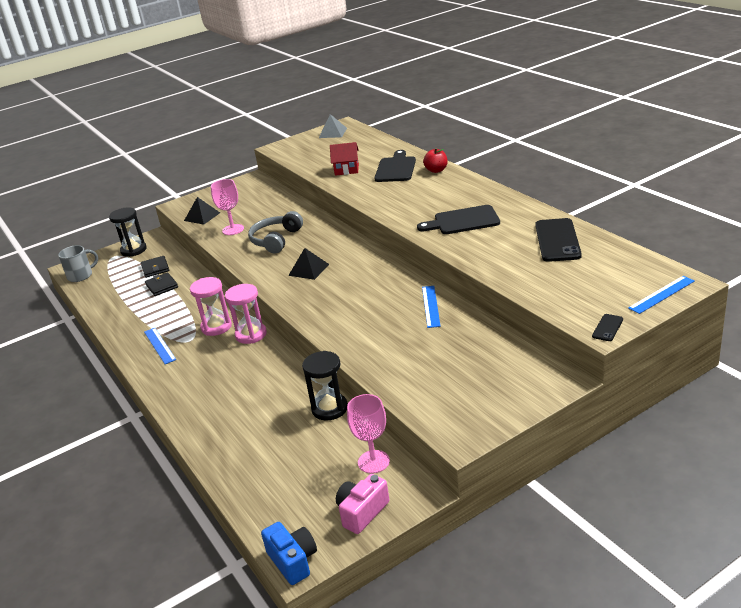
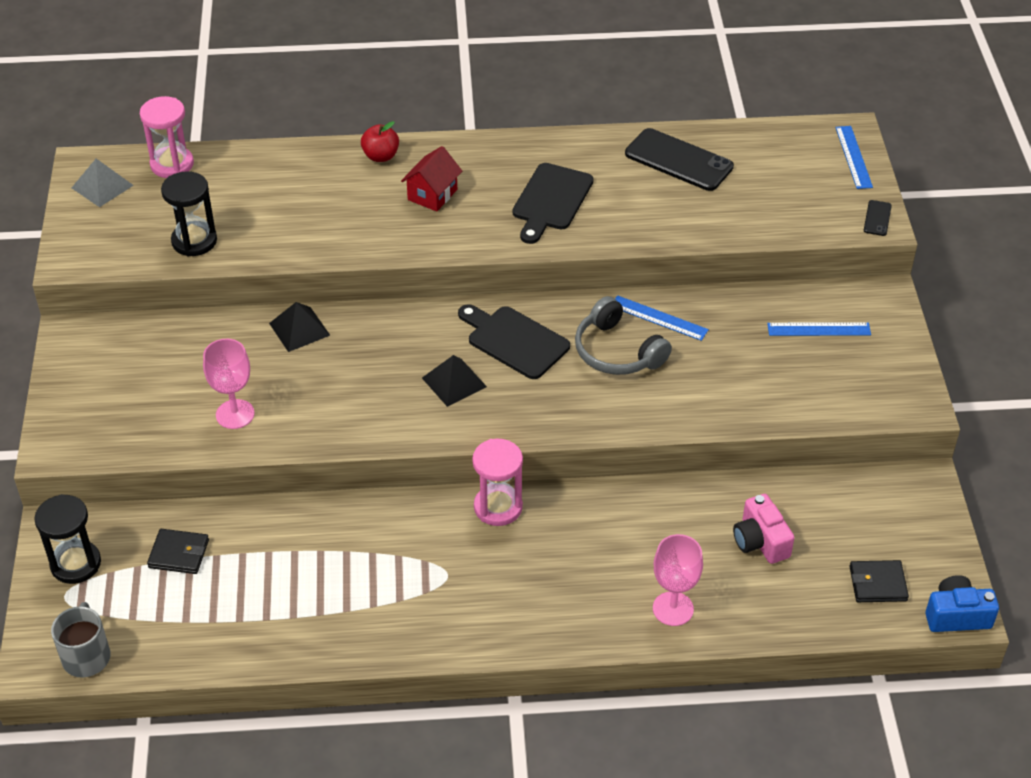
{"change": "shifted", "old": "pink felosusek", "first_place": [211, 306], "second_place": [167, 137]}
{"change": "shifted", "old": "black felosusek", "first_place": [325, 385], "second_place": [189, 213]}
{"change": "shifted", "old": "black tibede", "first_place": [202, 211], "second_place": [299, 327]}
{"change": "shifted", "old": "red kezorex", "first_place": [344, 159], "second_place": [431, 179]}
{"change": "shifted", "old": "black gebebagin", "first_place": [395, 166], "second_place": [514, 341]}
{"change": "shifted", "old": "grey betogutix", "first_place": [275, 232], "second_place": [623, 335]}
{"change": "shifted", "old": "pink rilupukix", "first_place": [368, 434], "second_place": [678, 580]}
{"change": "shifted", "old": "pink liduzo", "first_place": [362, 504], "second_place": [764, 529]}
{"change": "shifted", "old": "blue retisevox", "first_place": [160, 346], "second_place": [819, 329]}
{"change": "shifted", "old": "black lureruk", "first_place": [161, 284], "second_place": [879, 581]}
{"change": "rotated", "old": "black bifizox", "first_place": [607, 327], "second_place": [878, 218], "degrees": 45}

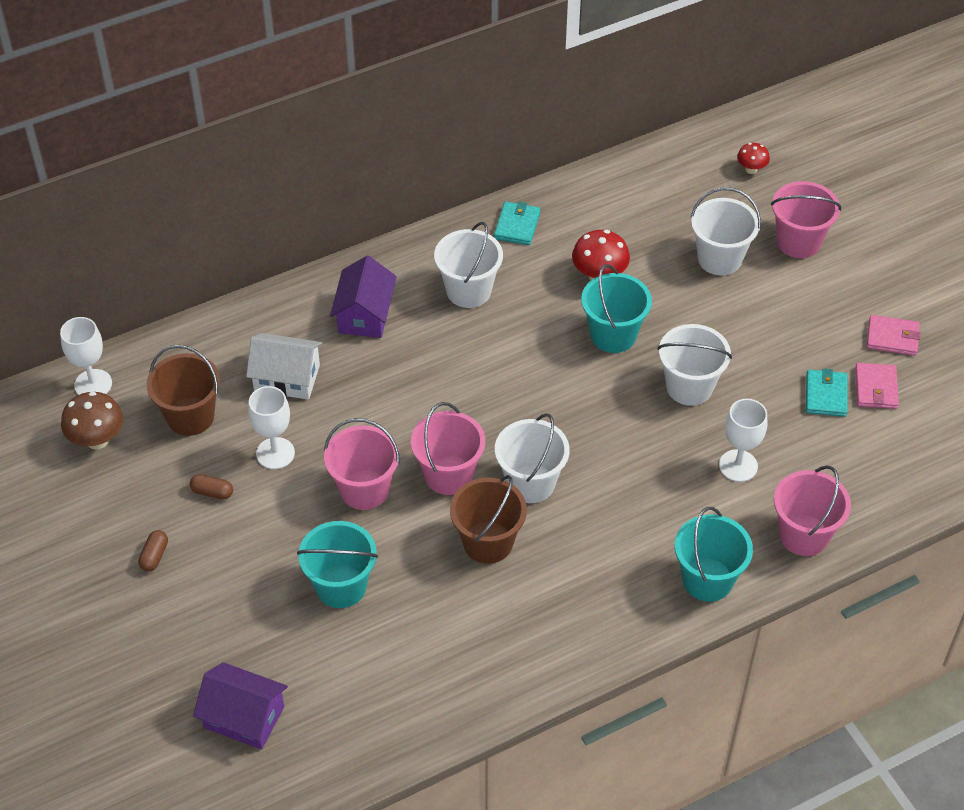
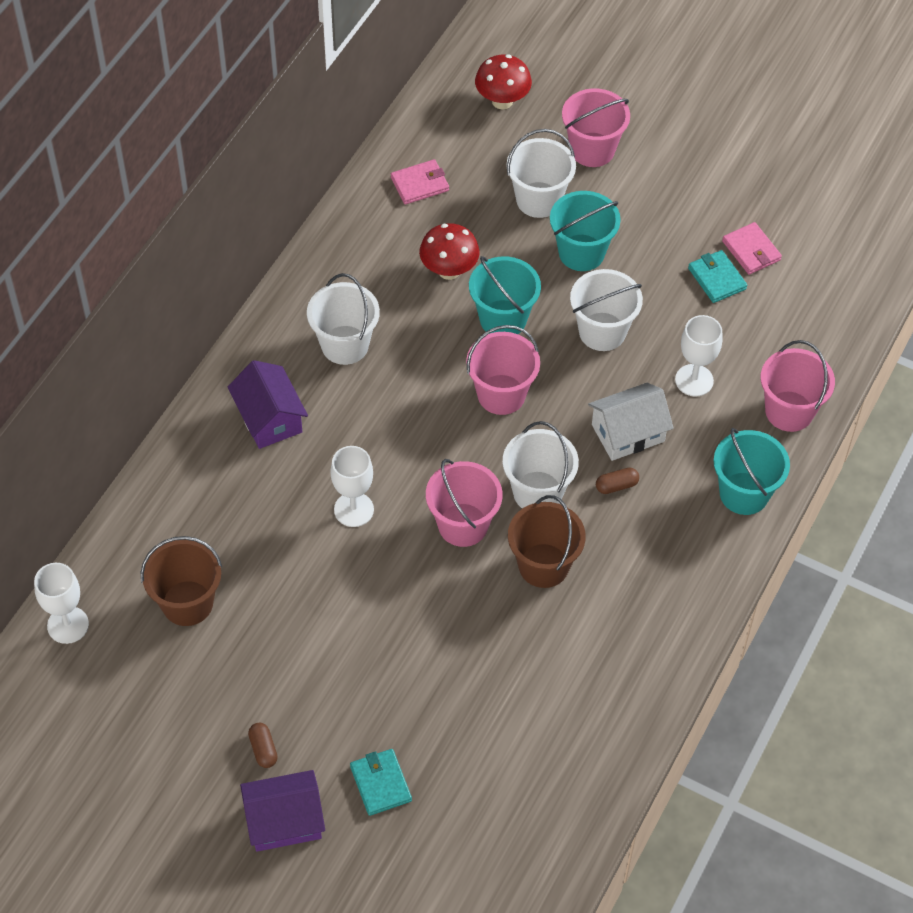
{"change": "shifted", "old": "purple kezorex", "first_place": [240, 705], "second_place": [282, 811]}
{"change": "shifted", "old": "white rilupukix", "first_place": [271, 427], "second_place": [352, 486]}
{"change": "shifted", "old": "turquoise lureruk", "first_place": [517, 223], "second_place": [381, 782]}
{"change": "shifted", "old": "pink lureruk", "first_place": [894, 335], "second_place": [420, 182]}
{"change": "shifted", "old": "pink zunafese", "first_place": [362, 464], "second_place": [503, 370]}
{"change": "scaled", "old": "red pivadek", "first_place": [753, 158], "second_place": [503, 81], "factor": 1.69}
{"change": "shifted", "old": "turquoise zunafese", "first_place": [337, 564], "second_place": [585, 231]}
{"change": "shifted", "old": "white kezorex", "first_place": [284, 366], "second_place": [631, 422]}
{"change": "shifted", "old": "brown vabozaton", "first_place": [211, 486], "second_place": [617, 481]}
{"change": "gone", "old": "brown pivadek", "first_place": [92, 421]}

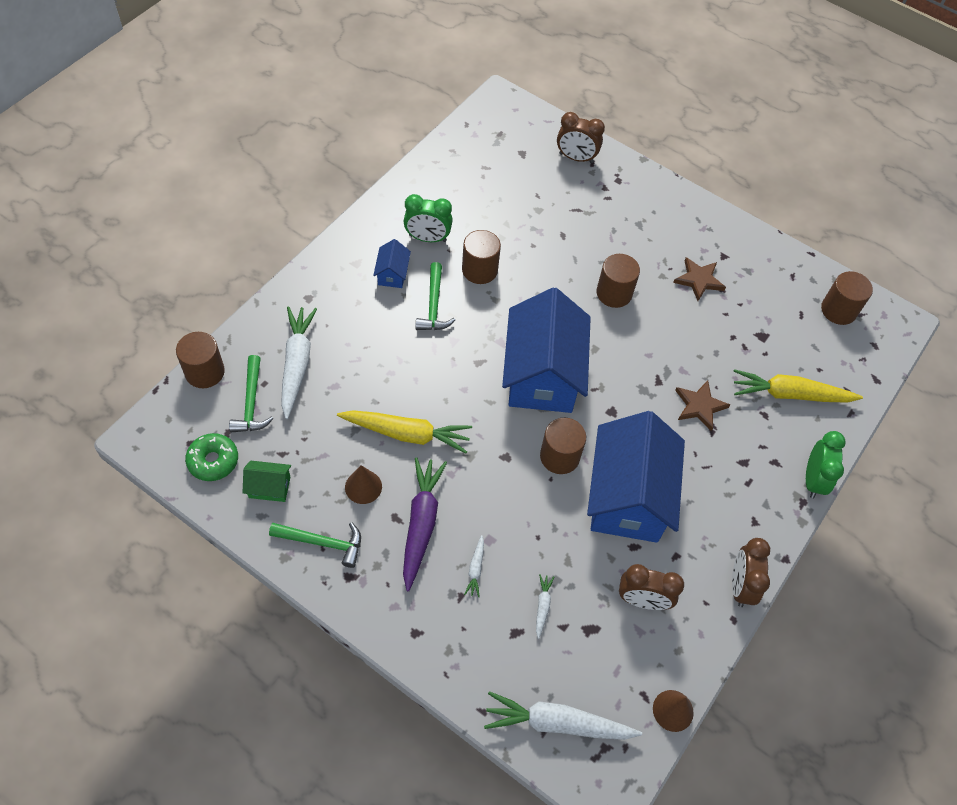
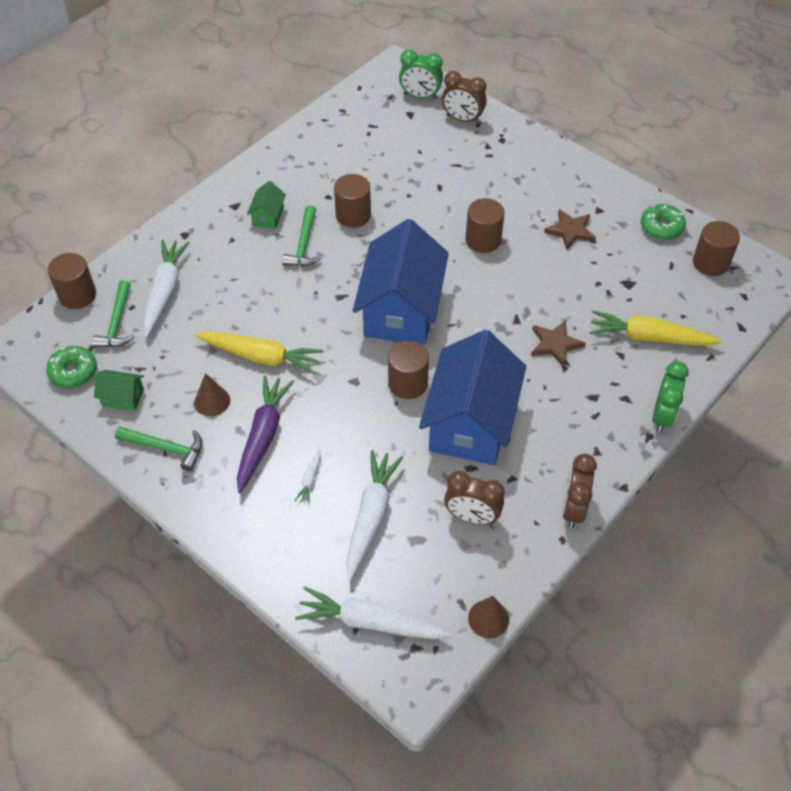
{"change": "repainted", "old": "blue kezorex", "new": "green kezorex", "first_place": [392, 263], "second_place": [266, 205]}
{"change": "scaled", "old": "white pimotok", "first_place": [545, 606], "second_place": [374, 515], "factor": 2.22}
{"change": "shifted", "old": "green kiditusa", "first_place": [428, 218], "second_place": [421, 74]}
{"change": "new", "new": "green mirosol", "second_place": [663, 222]}

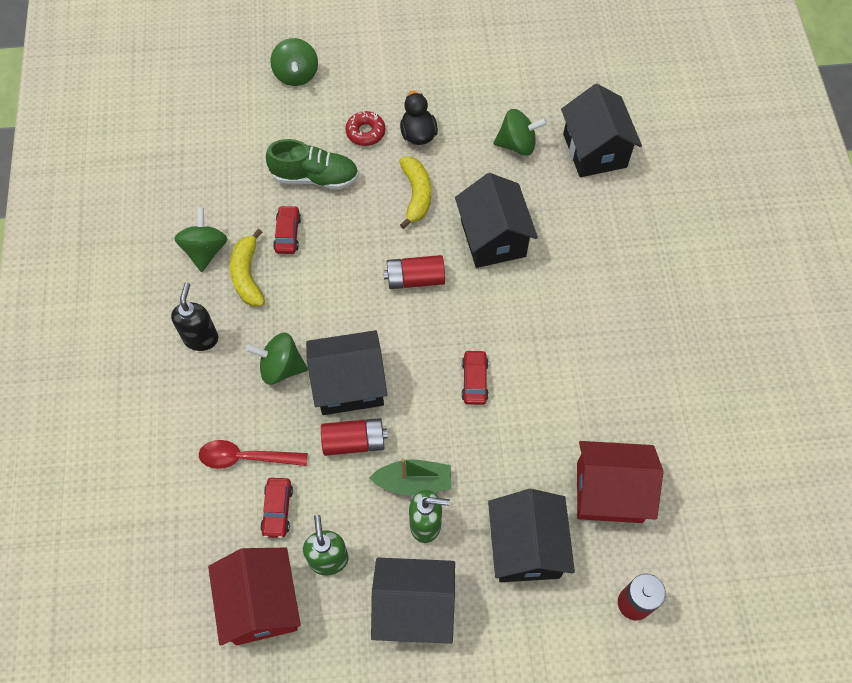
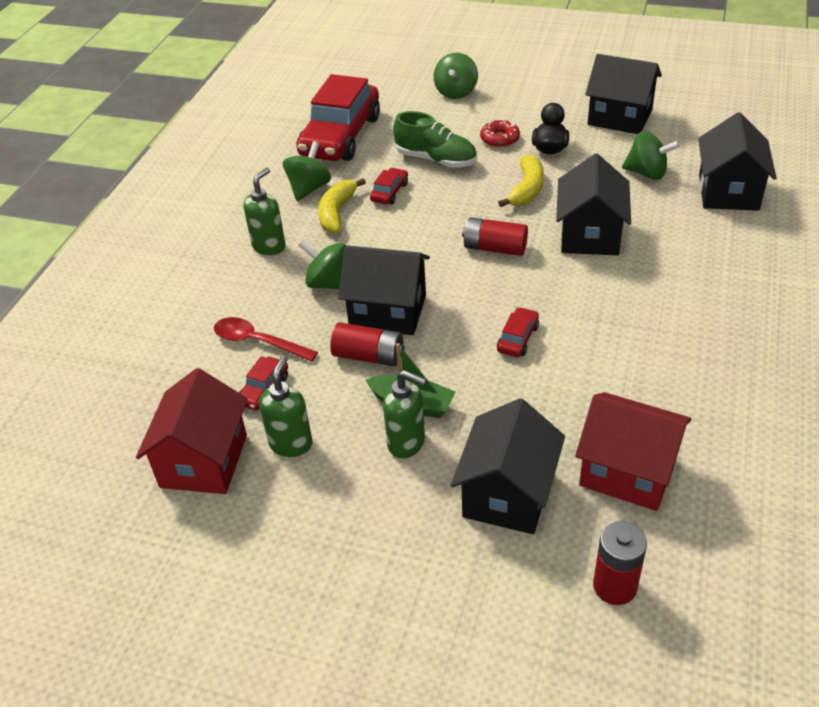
{"change": "repainted", "old": "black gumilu", "new": "green gumilu", "first_place": [194, 316], "second_place": [264, 211]}
{"change": "new", "new": "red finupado", "second_place": [338, 117]}
{"change": "shifted", "old": "black kezorex", "first_place": [413, 601], "second_place": [623, 94]}

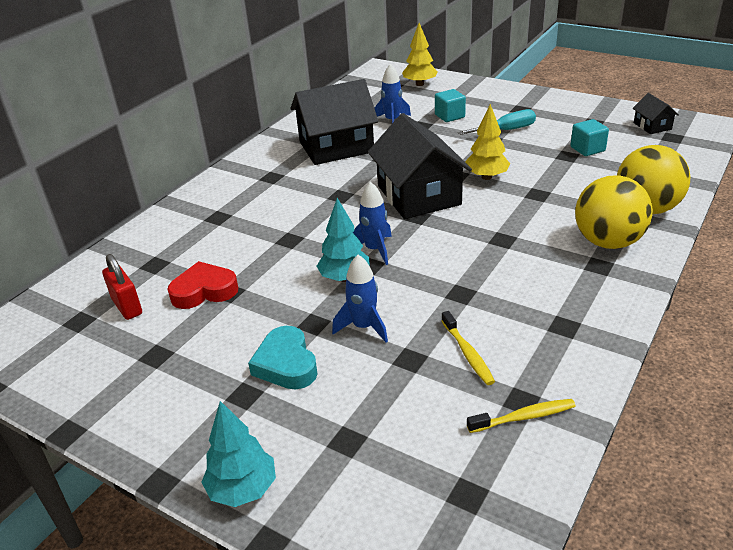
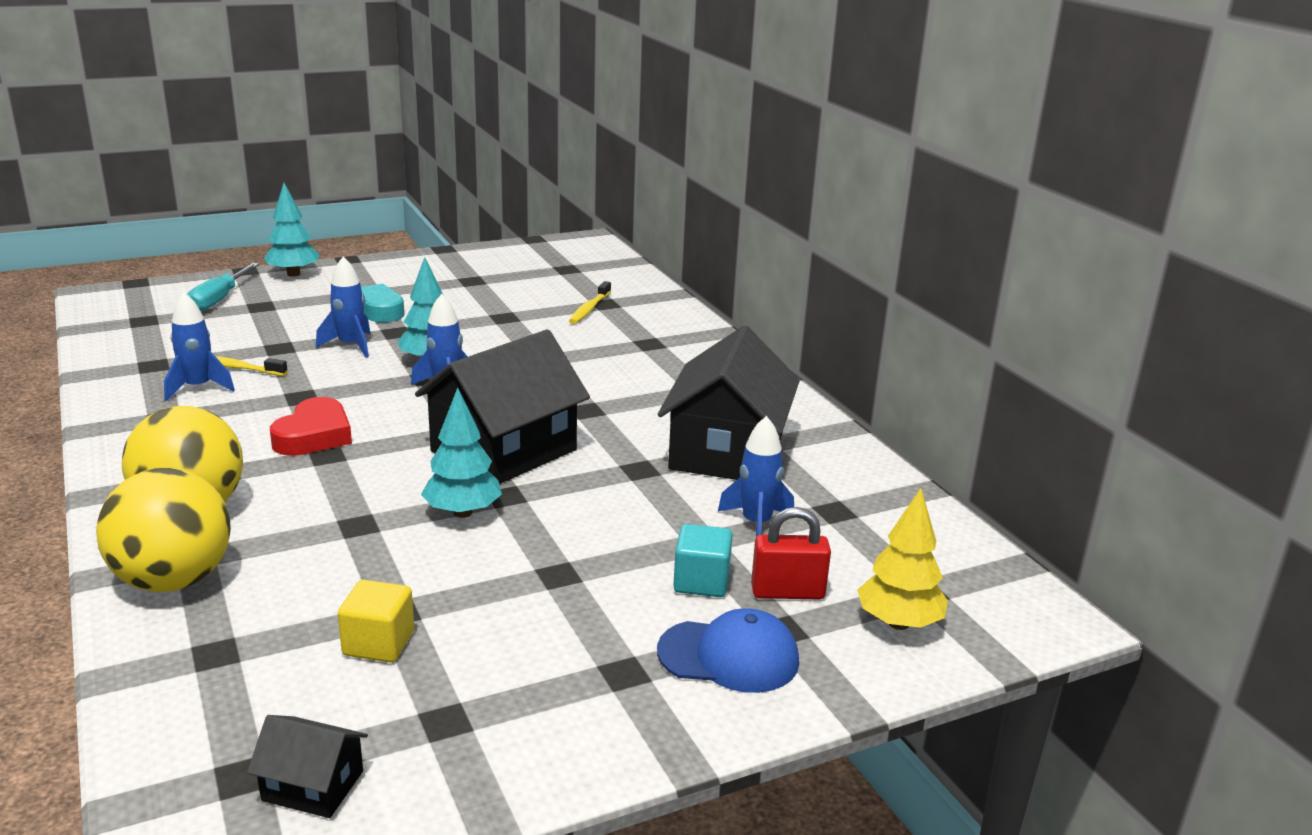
{"change": "new", "new": "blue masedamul", "second_place": [199, 346]}
{"change": "shifted", "old": "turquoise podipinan", "first_place": [496, 122], "second_place": [223, 287]}
{"change": "shifted", "old": "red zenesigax", "first_place": [202, 285], "second_place": [311, 426]}
{"change": "repainted", "old": "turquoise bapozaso", "new": "yellow bapozaso", "first_place": [590, 137], "second_place": [376, 621]}
{"change": "rotated", "old": "black kezorex", "first_place": [420, 166], "second_place": [502, 406], "degrees": -60}
{"change": "repainted", "old": "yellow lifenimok", "new": "turquoise lifenimok", "first_place": [487, 142], "second_place": [461, 452]}
{"change": "shifted", "old": "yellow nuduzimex", "first_place": [521, 416], "second_place": [590, 302]}
{"change": "new", "new": "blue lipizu", "second_place": [728, 650]}
{"change": "shifted", "old": "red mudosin", "first_place": [122, 287], "second_place": [791, 553]}

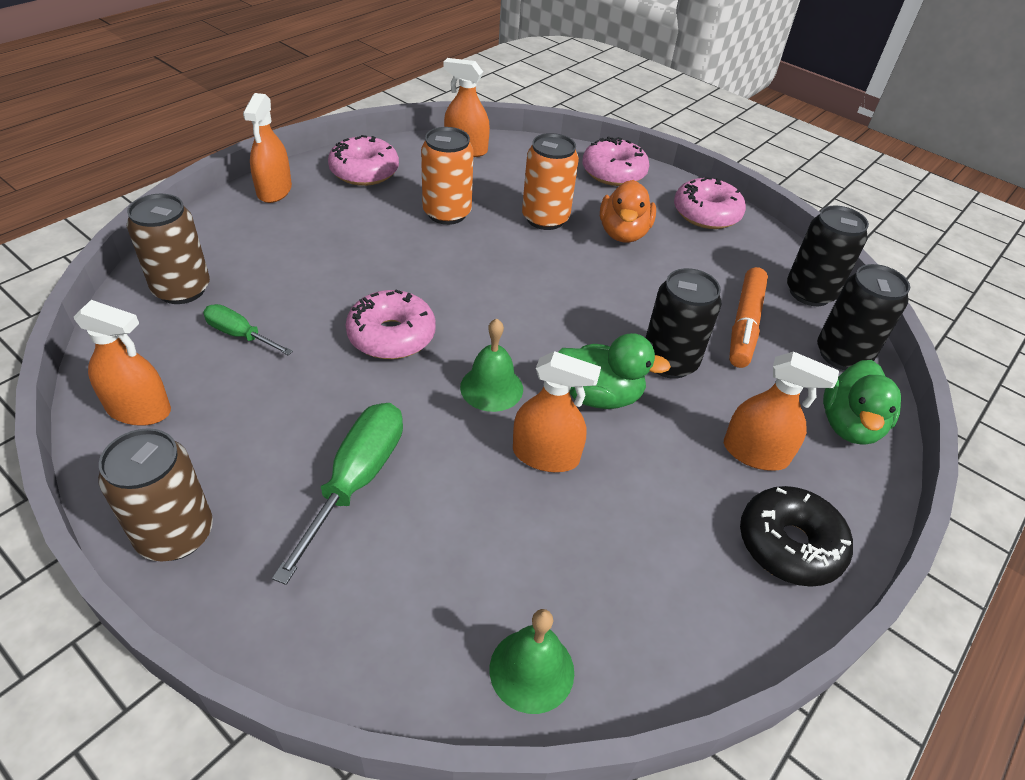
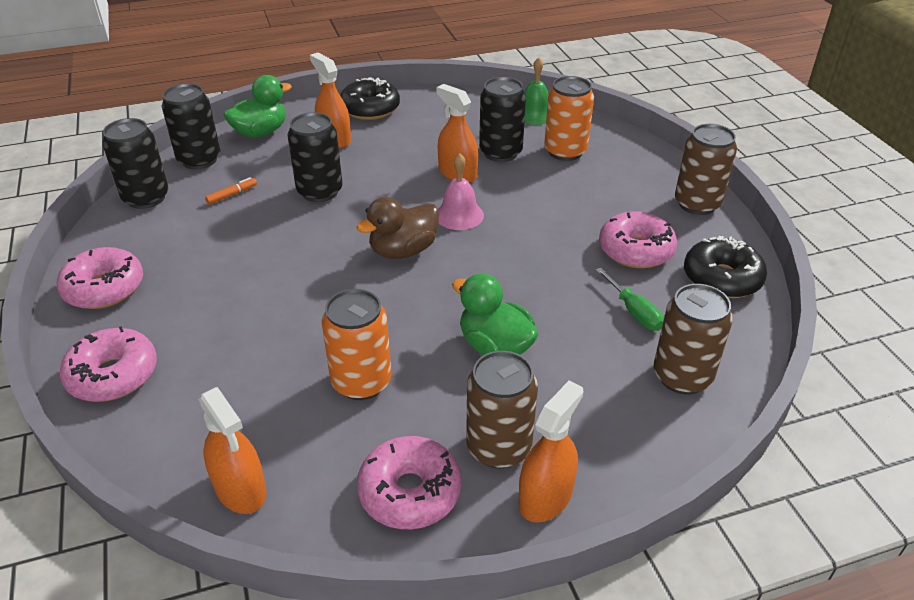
{"change": "scaled", "old": "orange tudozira", "first_place": [748, 317], "second_place": [231, 191], "factor": 0.46}
{"change": "new", "new": "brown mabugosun", "second_place": [398, 228]}
{"change": "repainted", "old": "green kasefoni", "new": "pink kasefoni", "first_place": [491, 365], "second_place": [460, 191]}
{"change": "shifted", "old": "green mabugosun", "first_place": [614, 371], "second_place": [495, 314]}
{"change": "new", "new": "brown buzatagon", "second_place": [502, 410]}
{"change": "new", "new": "black buzatagon", "second_place": [502, 119]}
{"change": "shifted", "old": "orange buzatagon", "first_place": [550, 181], "second_place": [569, 118]}
{"change": "shifted", "old": "pink mirosol", "first_place": [391, 324], "second_place": [638, 239]}
{"change": "swapped", "old": "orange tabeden", "new": "black mirosol", "first_place": [122, 363], "second_place": [725, 267]}
{"change": "gone", "old": "green podipinan", "first_place": [337, 494]}
{"change": "gone", "old": "orange mabugosun", "first_place": [628, 211]}

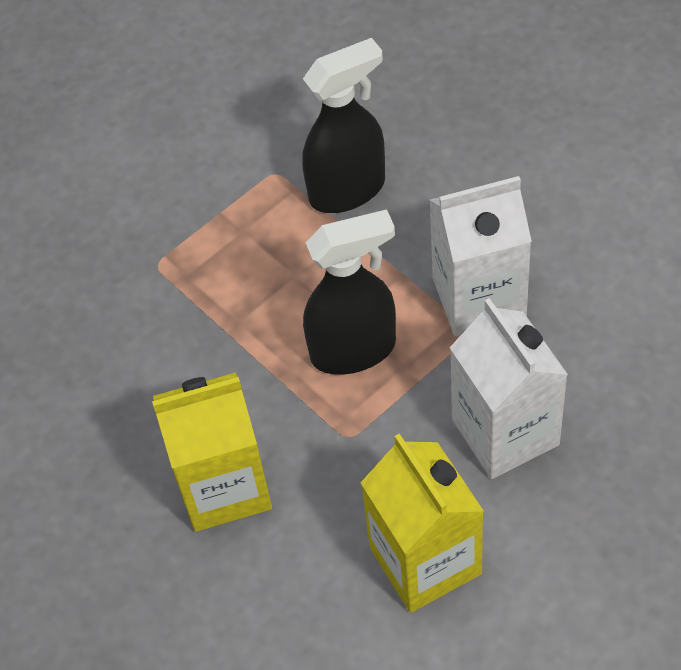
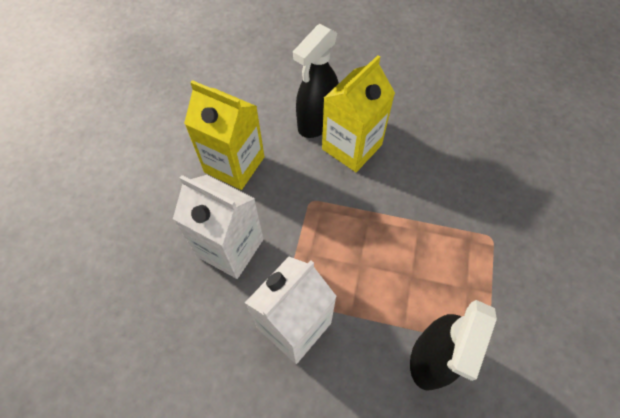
{"change": "shifted", "old": "black tabeden", "first_place": [349, 292], "second_place": [316, 81]}

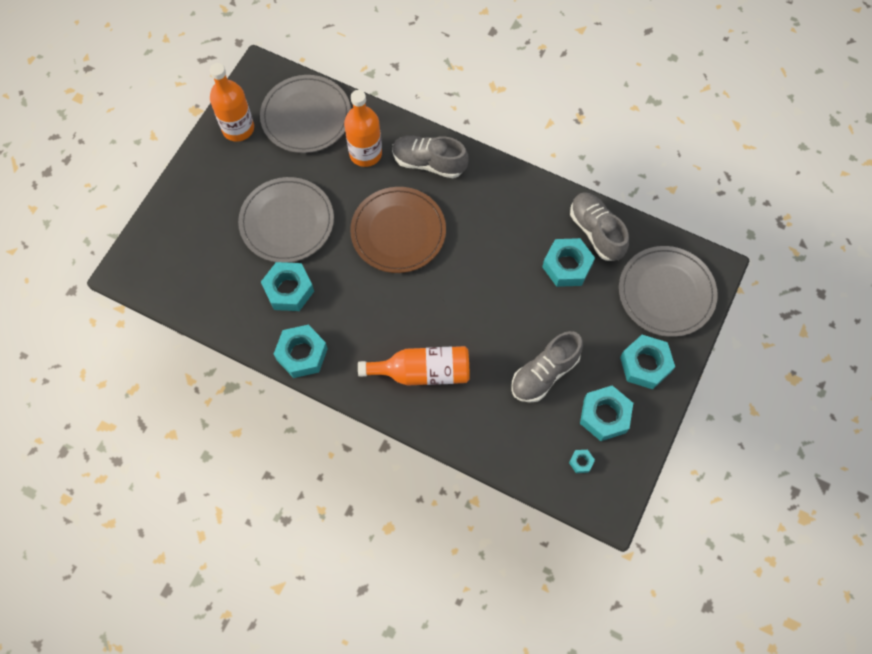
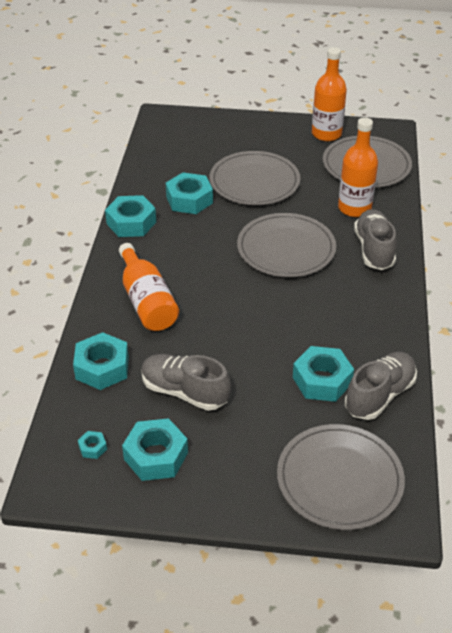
{"change": "shifted", "old": "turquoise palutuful", "first_place": [647, 362], "second_place": [101, 361]}
{"change": "repainted", "old": "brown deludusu", "new": "grey deludusu", "first_place": [398, 230], "second_place": [286, 245]}

